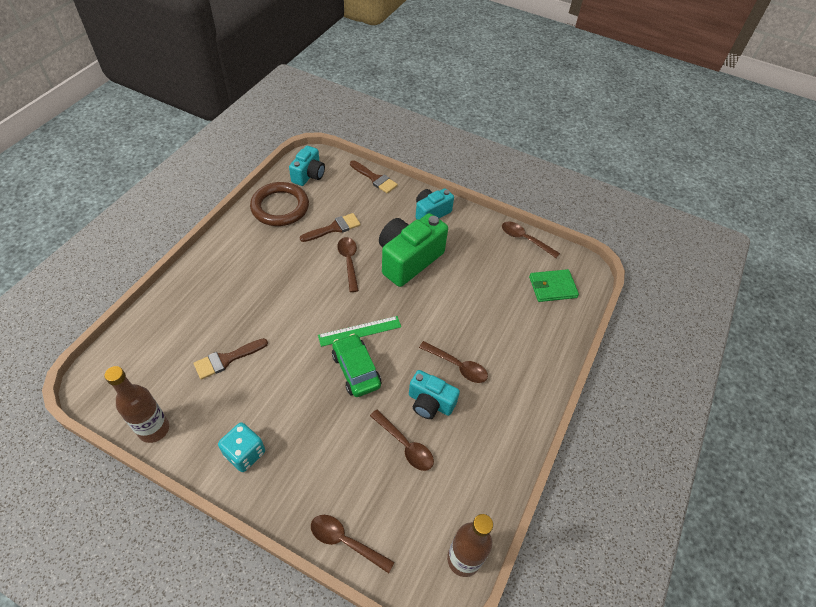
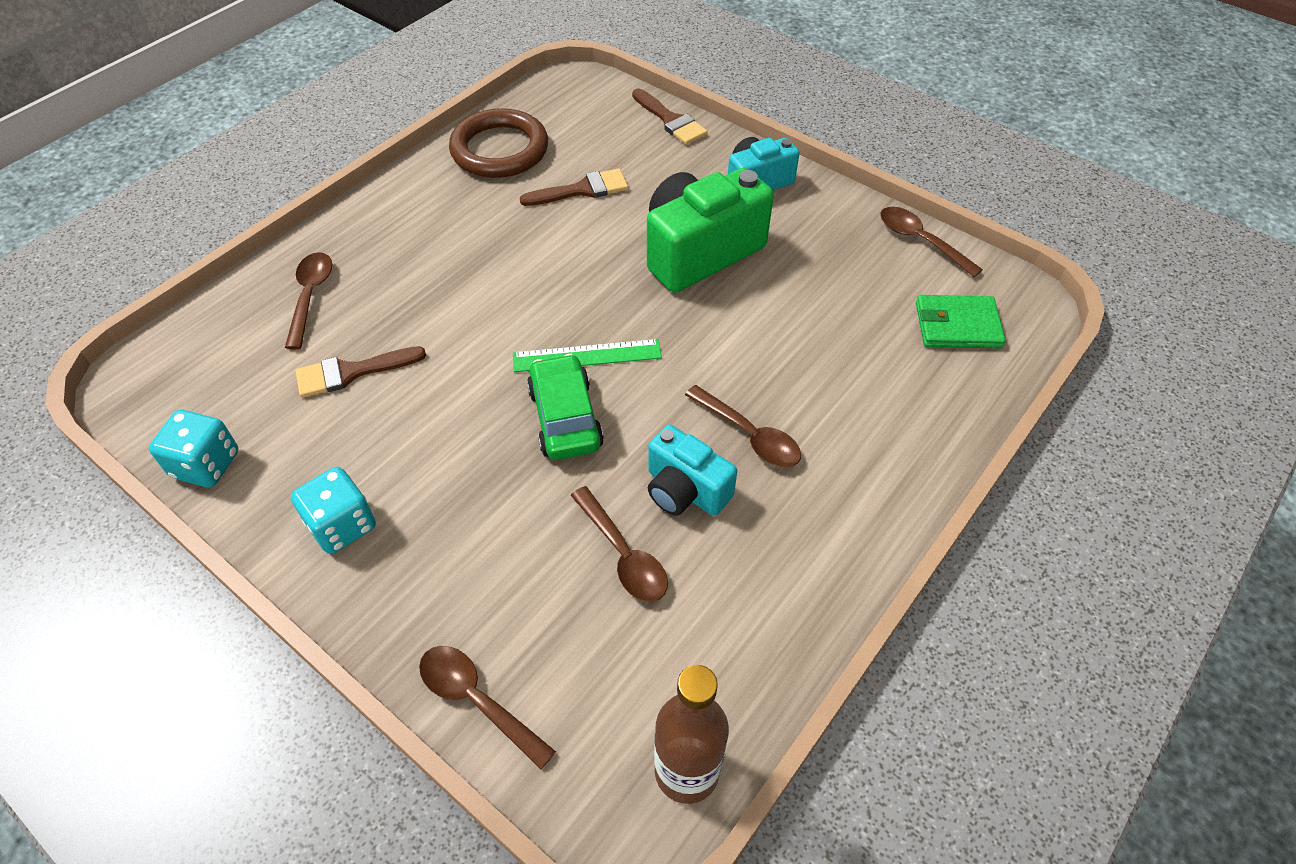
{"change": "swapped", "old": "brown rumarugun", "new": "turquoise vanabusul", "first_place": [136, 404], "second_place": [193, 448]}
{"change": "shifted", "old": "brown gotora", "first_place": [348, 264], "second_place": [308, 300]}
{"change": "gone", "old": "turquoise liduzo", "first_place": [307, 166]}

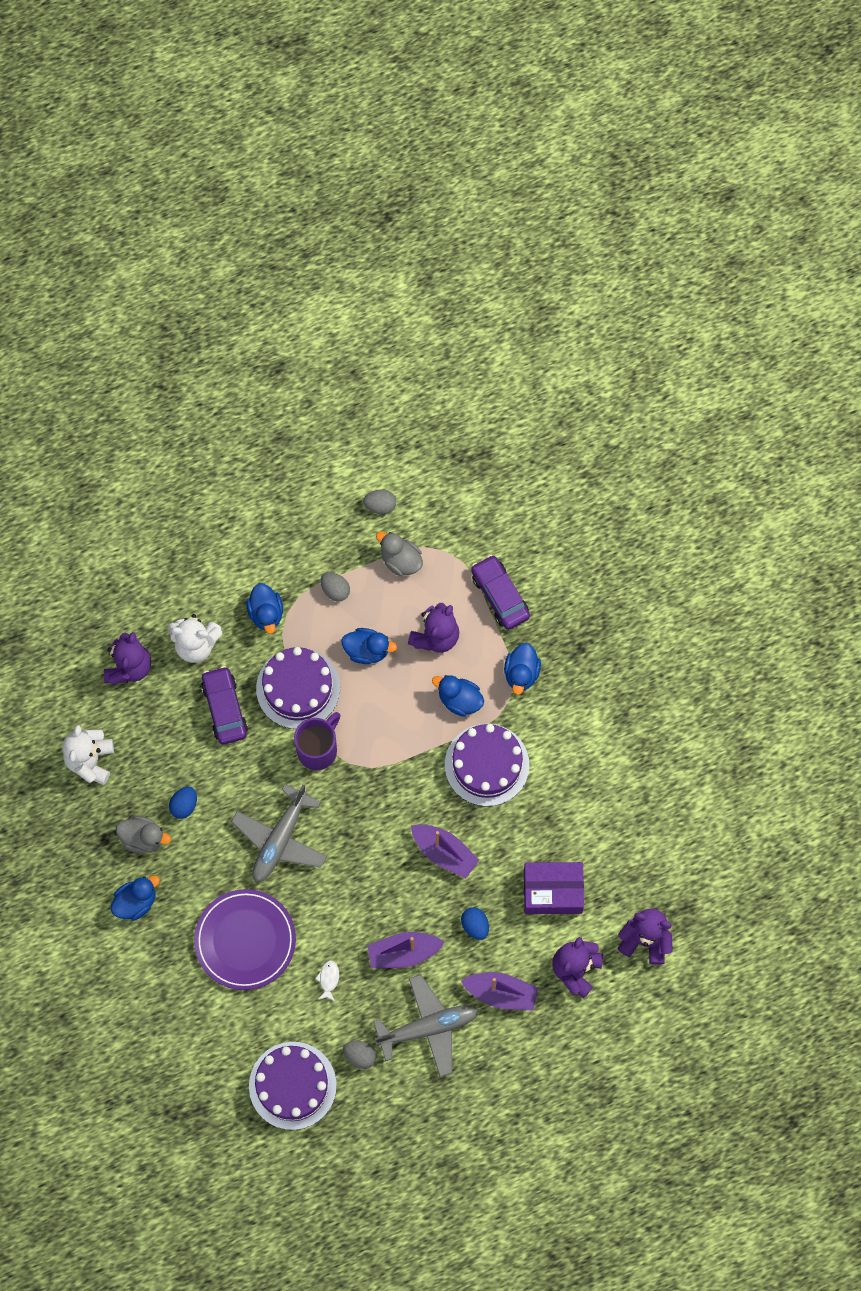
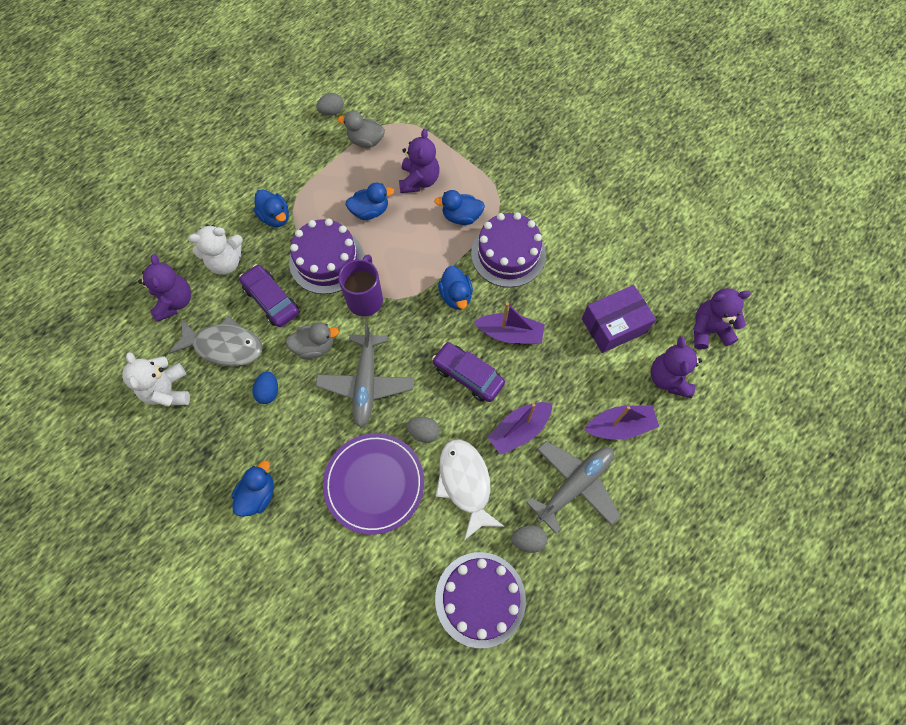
{"change": "new", "new": "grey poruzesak", "second_place": [215, 341]}
{"change": "shifted", "old": "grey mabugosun", "first_place": [143, 835], "second_place": [312, 341]}
{"change": "shifted", "old": "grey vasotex", "first_place": [335, 586], "second_place": [423, 430]}
{"change": "shifted", "old": "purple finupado", "first_place": [500, 592], "second_place": [468, 372]}
{"change": "scaled", "old": "white poruzesak", "first_place": [327, 981], "second_place": [470, 490], "factor": 2.46}
{"change": "shifted", "old": "blue mabugosun", "first_place": [522, 669], "second_place": [455, 287]}
{"change": "gone", "old": "blue vasotex", "first_place": [475, 923]}

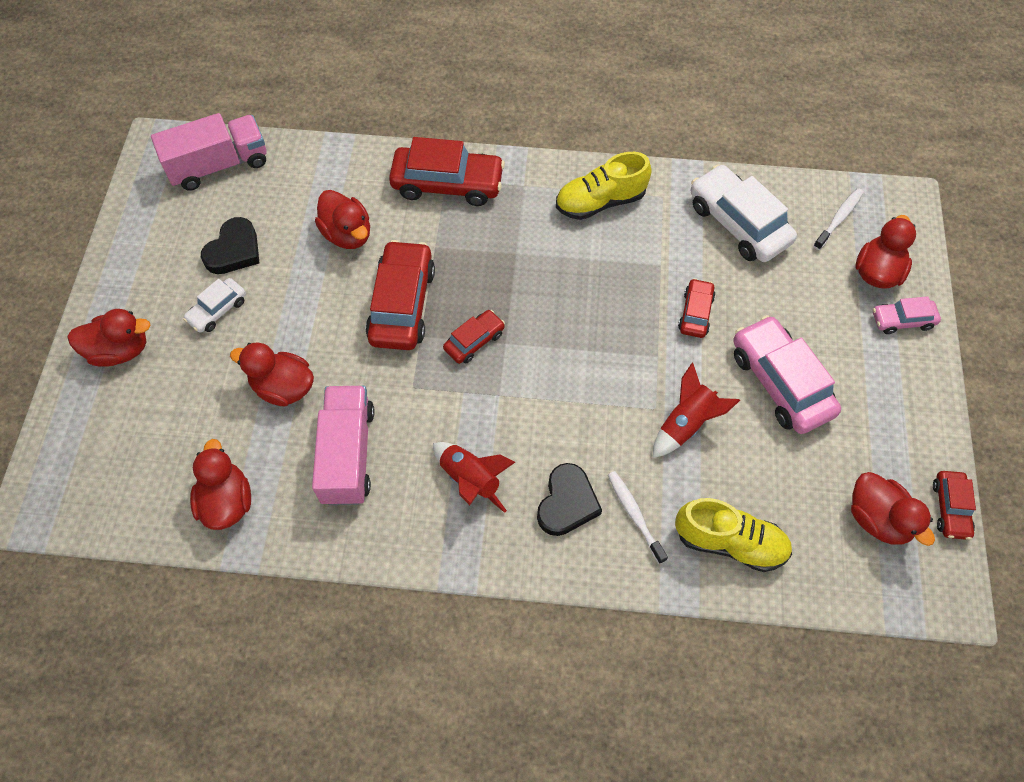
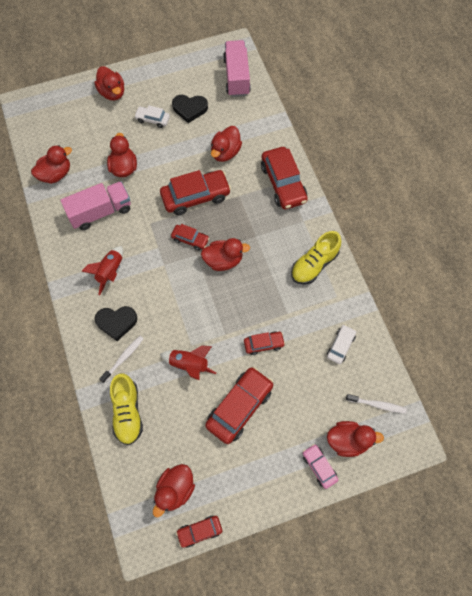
{"change": "new", "new": "red mabugosun", "second_place": [225, 254]}
{"change": "repainted", "old": "pink finupado", "new": "red finupado", "first_place": [787, 374], "second_place": [239, 405]}
{"change": "rotated", "old": "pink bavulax", "first_place": [208, 152], "second_place": [237, 68], "degrees": -135}
{"change": "rotated", "old": "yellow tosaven", "first_place": [604, 186], "second_place": [316, 258], "degrees": -90}
{"change": "scaled", "old": "white finupado", "first_place": [744, 213], "second_place": [341, 344], "factor": 0.53}

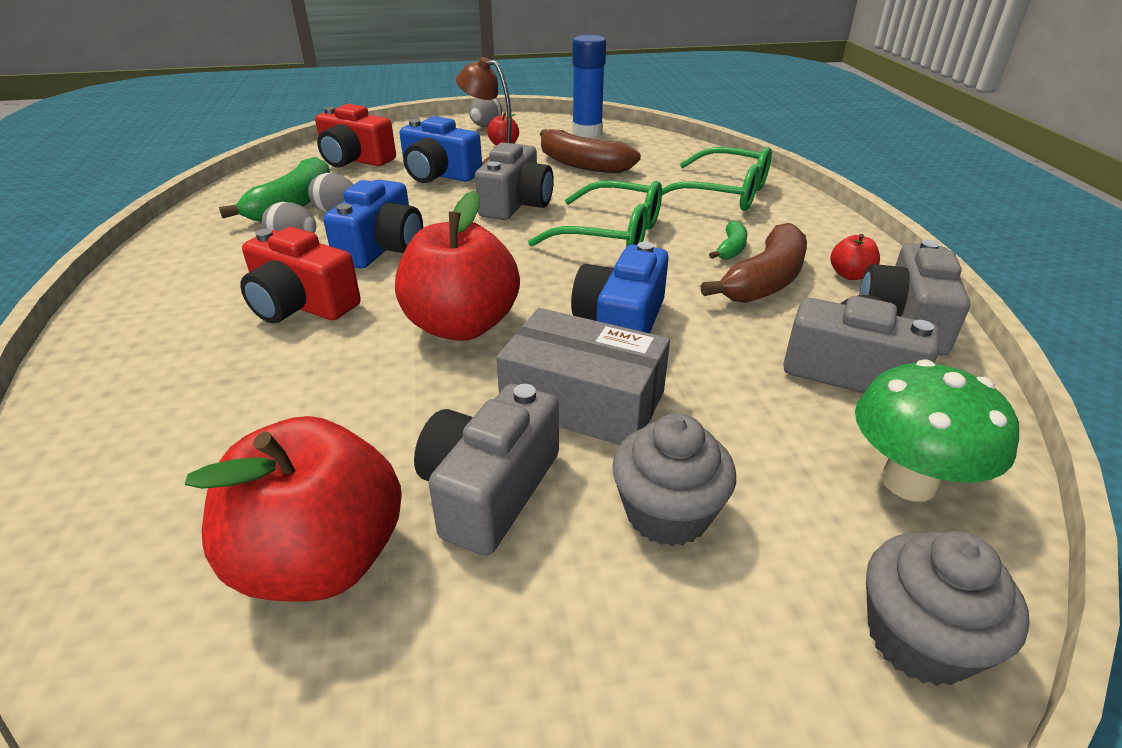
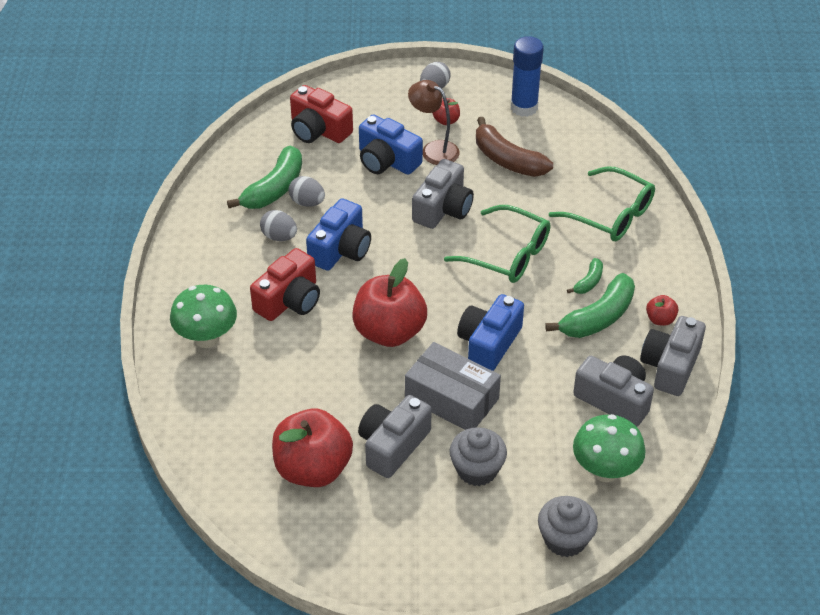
{"change": "new", "new": "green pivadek", "second_place": [203, 316]}
{"change": "rotated", "old": "red liduzo", "first_place": [300, 275], "second_place": [285, 284], "degrees": -90}
{"change": "repainted", "old": "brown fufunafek", "new": "green fufunafek", "first_place": [754, 263], "second_place": [590, 305]}

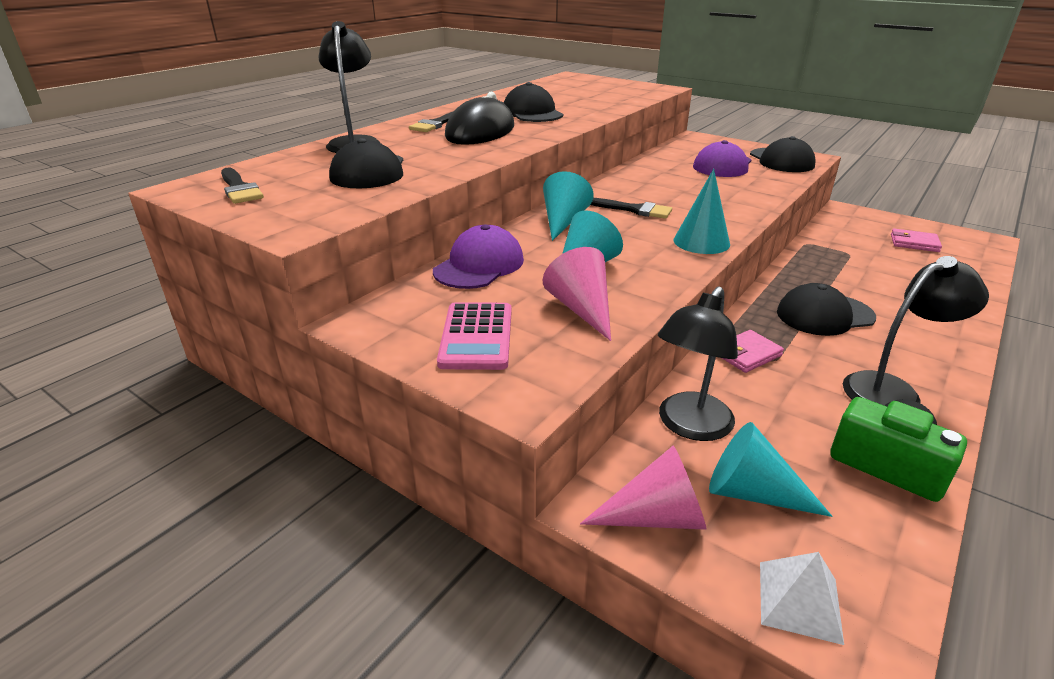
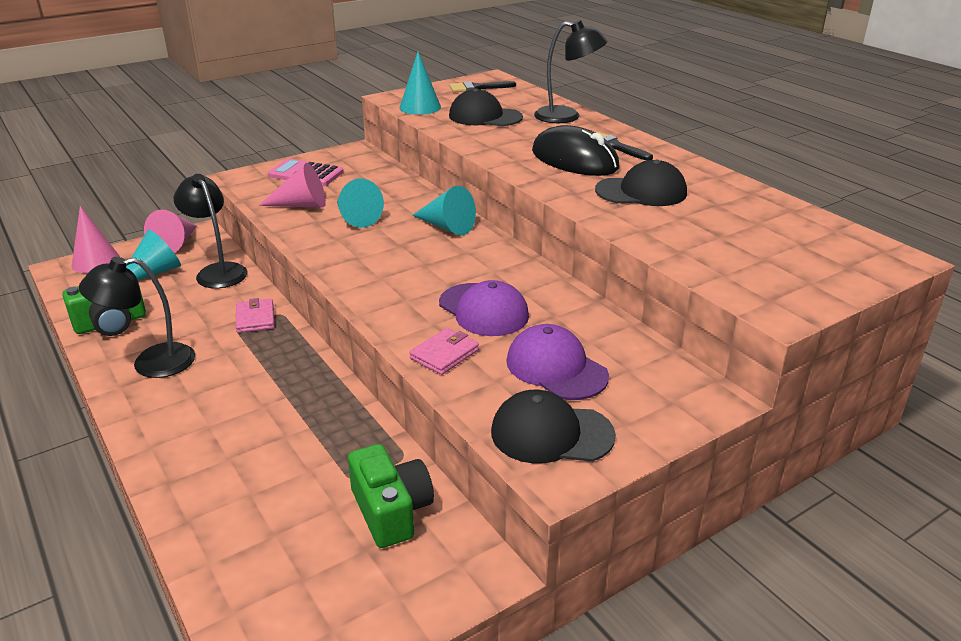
{"change": "swapped", "old": "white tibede", "new": "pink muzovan", "first_place": [802, 598], "second_place": [96, 239]}
{"change": "rotated", "old": "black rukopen", "first_place": [916, 330], "second_place": [137, 317], "degrees": 75}
{"change": "new", "new": "green liduzo", "second_place": [391, 496]}
{"change": "shifted", "old": "turquoise muzovan", "first_place": [702, 211], "second_place": [420, 83]}
{"change": "shifted", "old": "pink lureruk", "first_place": [916, 240], "second_place": [444, 351]}
{"change": "shifted", "old": "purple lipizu", "first_place": [478, 256], "second_place": [484, 308]}
{"change": "gone", "old": "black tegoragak", "first_place": [631, 208]}
{"change": "gone", "old": "black lipizu", "first_place": [826, 309]}

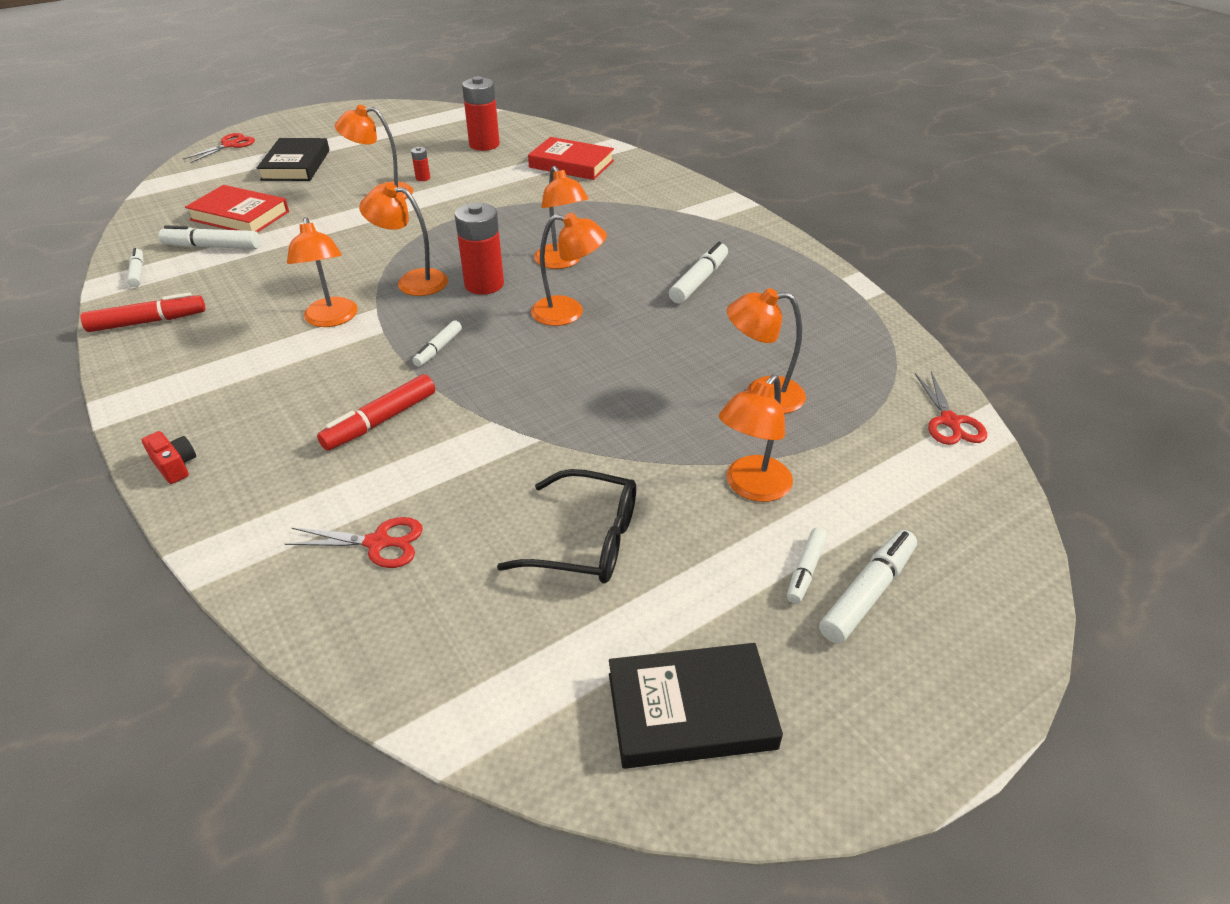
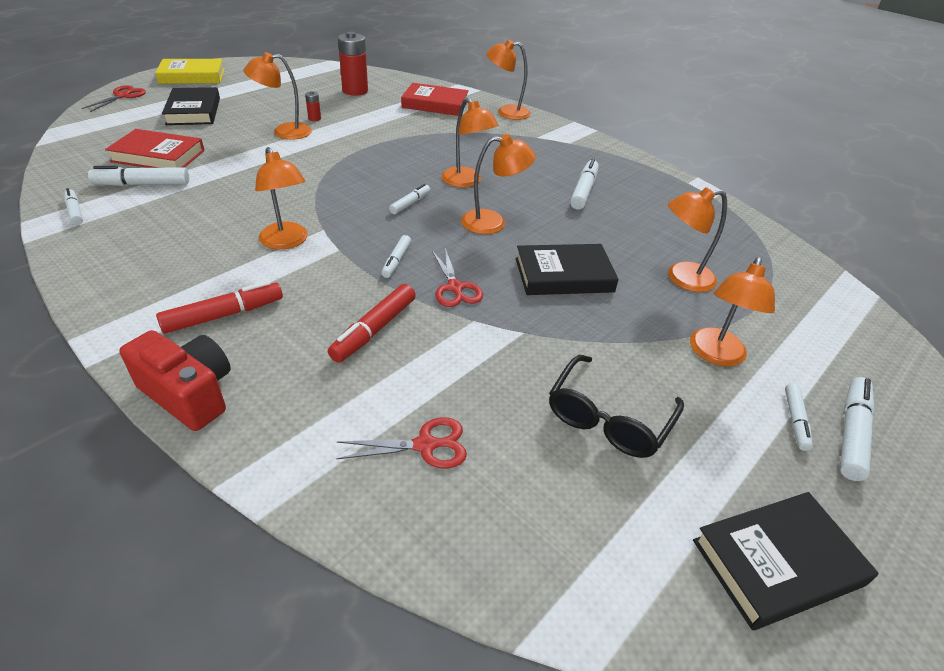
{"change": "scaled", "old": "red liduzo", "first_place": [169, 457], "second_place": [175, 380], "factor": 1.92}
{"change": "new", "new": "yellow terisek", "second_place": [190, 71]}
{"change": "shifted", "old": "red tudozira", "first_place": [142, 312], "second_place": [219, 307]}
{"change": "swapped", "old": "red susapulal", "new": "white tudozira", "first_place": [479, 249], "second_place": [409, 199]}
{"change": "shifted", "old": "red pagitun", "first_place": [951, 408], "second_place": [457, 277]}
{"change": "shifted", "old": "orange rukopen", "first_place": [403, 239], "second_place": [508, 79]}
{"change": "new", "new": "black terisek", "second_place": [567, 269]}
{"change": "rotated", "old": "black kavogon", "first_place": [566, 526], "second_place": [616, 406], "degrees": 120}

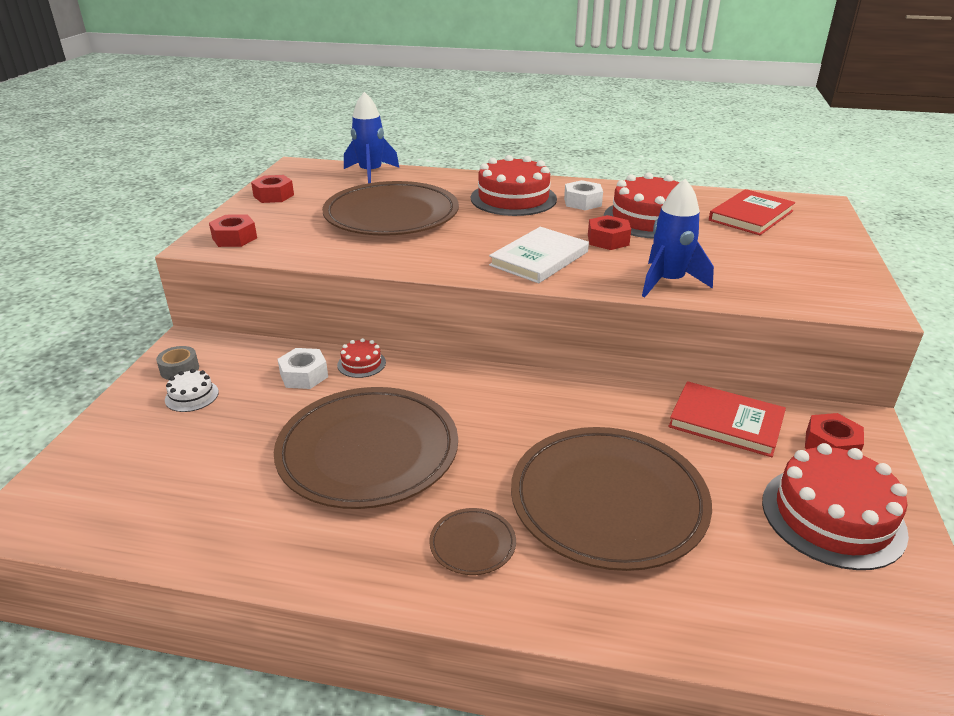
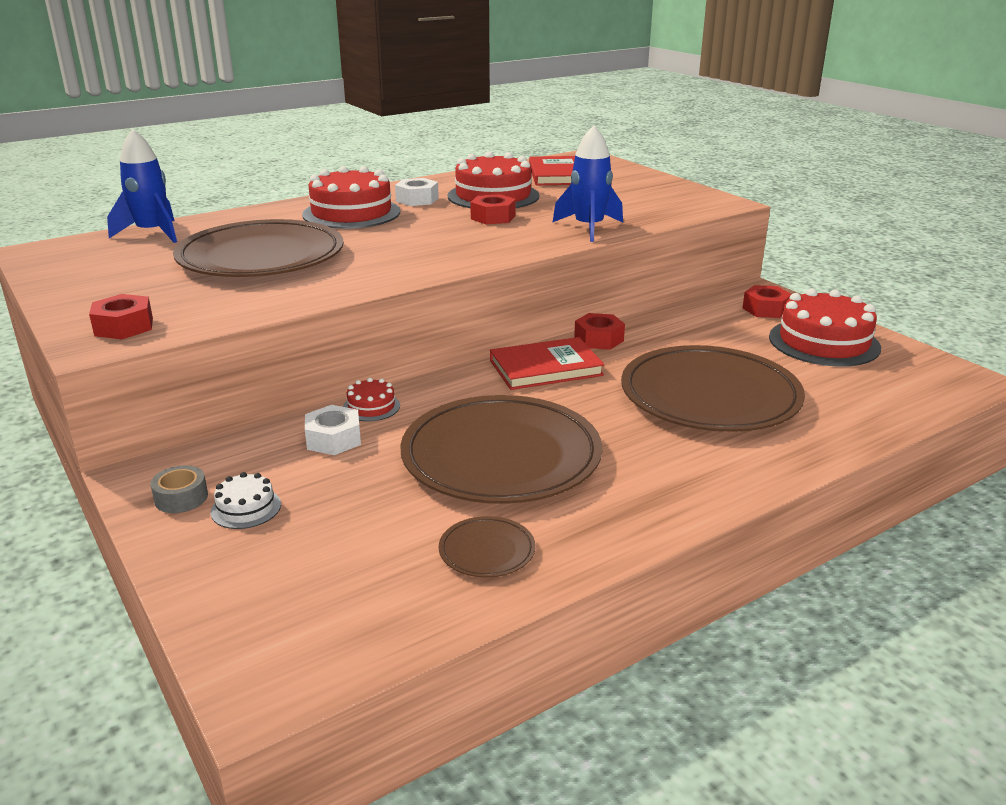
{"change": "shifted", "old": "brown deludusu", "first_place": [472, 541], "second_place": [487, 546]}
{"change": "shifted", "old": "red terisek", "first_place": [727, 419], "second_place": [547, 363]}
{"change": "shifted", "old": "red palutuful", "first_place": [272, 189], "second_place": [599, 331]}
{"change": "gone", "old": "white terisek", "first_place": [539, 255]}

